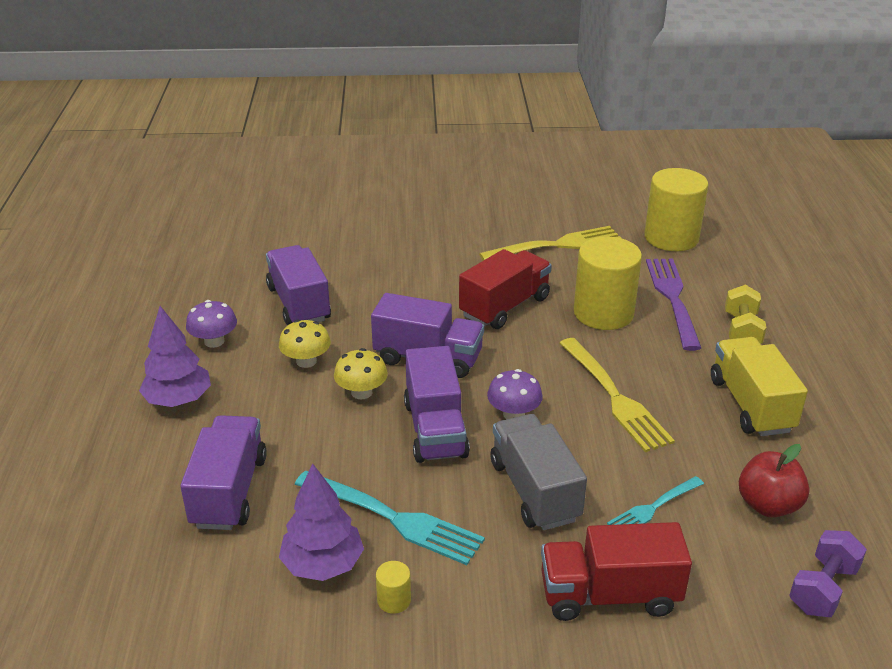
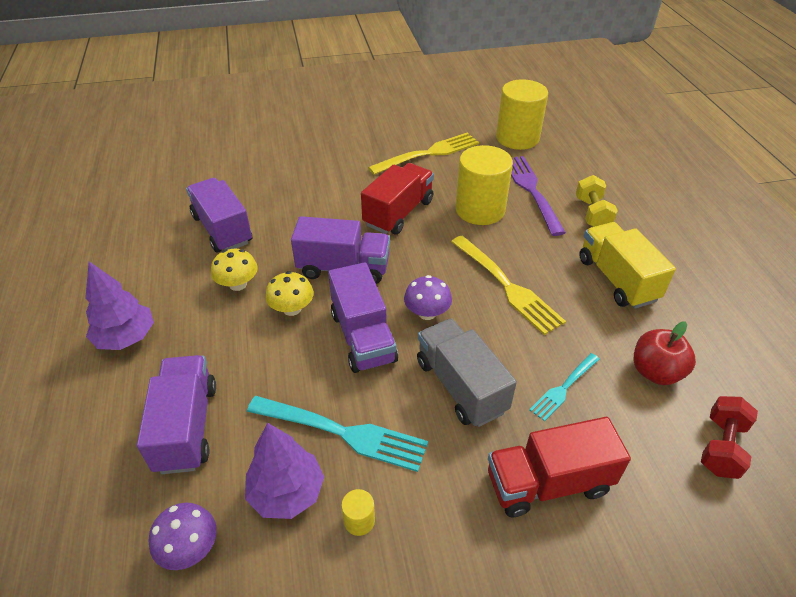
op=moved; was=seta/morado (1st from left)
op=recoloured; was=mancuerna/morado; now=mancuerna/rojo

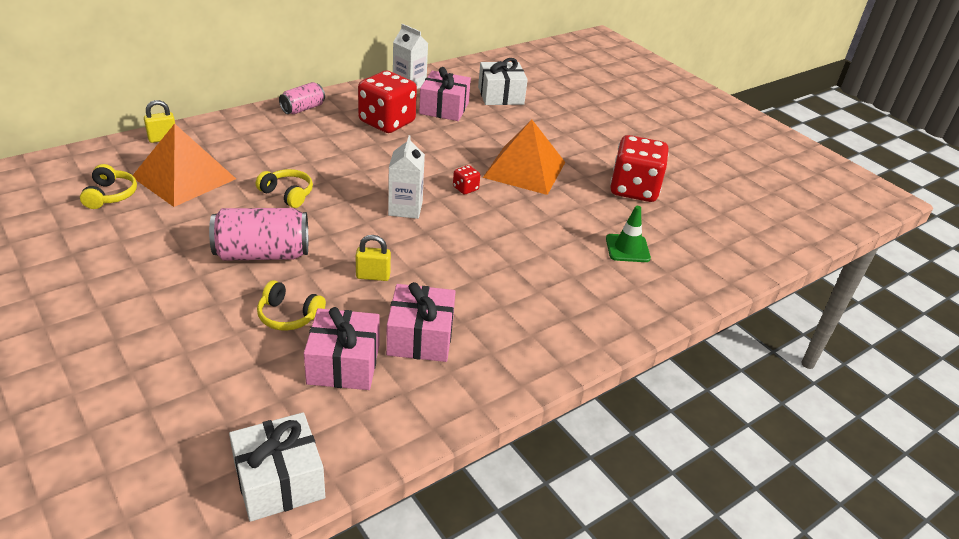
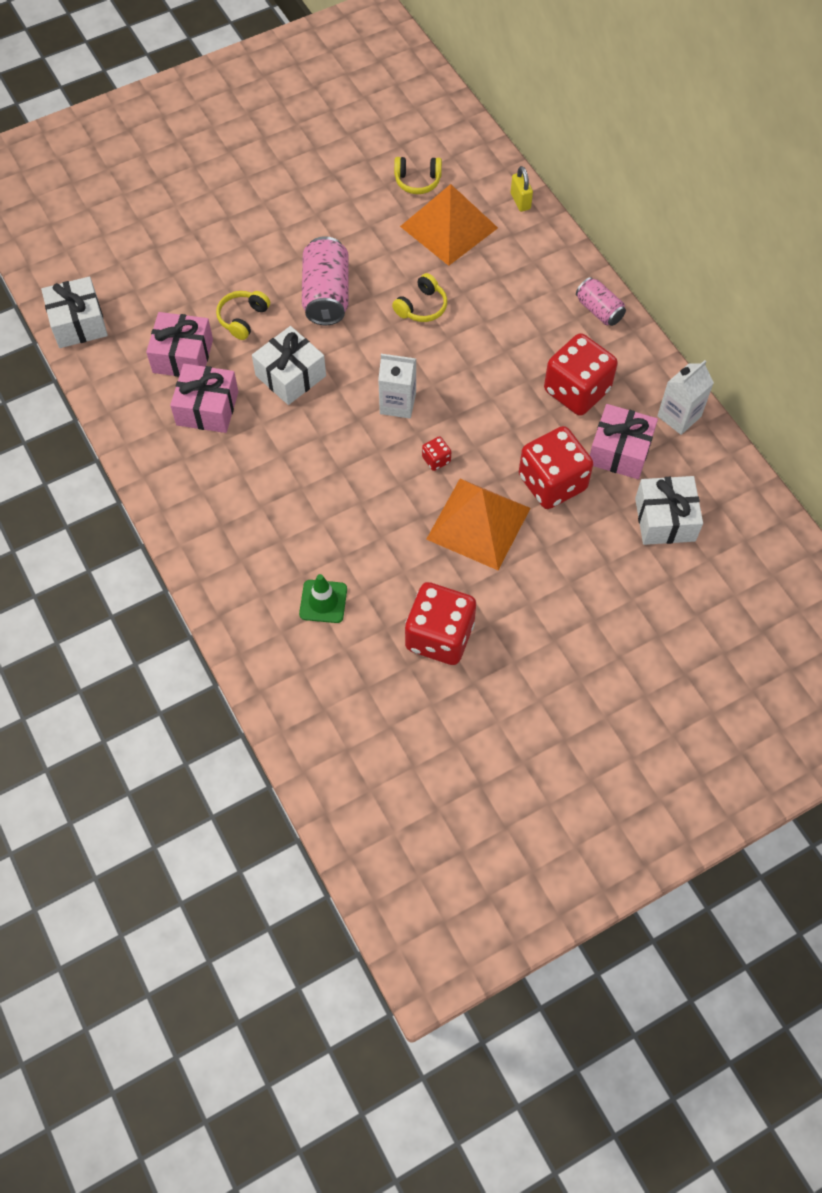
op=replaced; was=candado/amarillo (2nd from left); now=regalo/blanco (2nd from left)
op=added; now=dado/rojo (3rd from left)

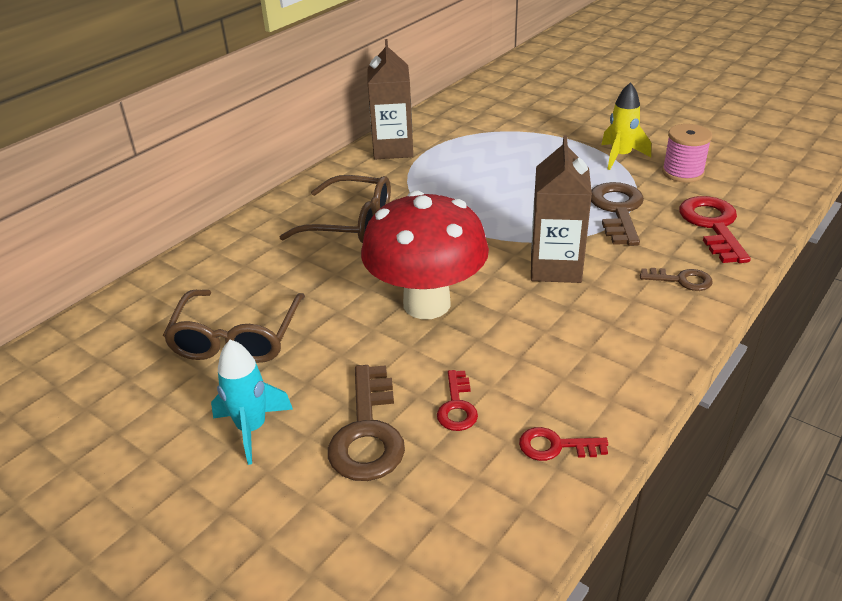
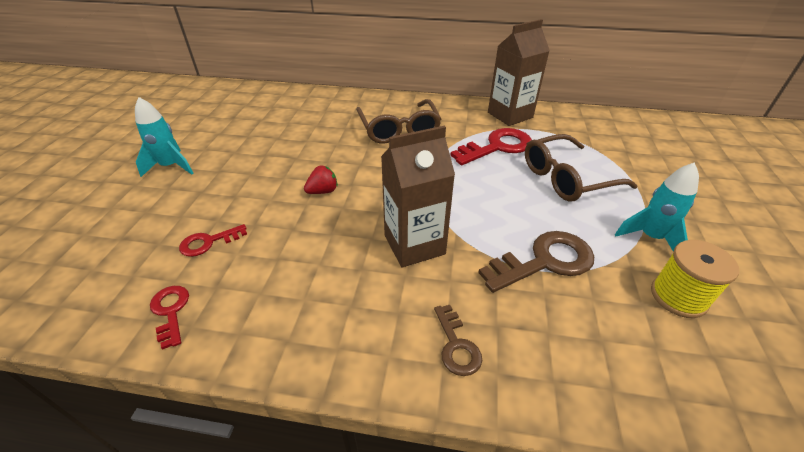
op=recoloured; was=cohete/amarillo; now=cohete/turquesa (2nd from left)
op=recoloured; was=carrete/rosa; now=carrete/amarillo
op=replaced; was=seta/rojo; now=fresa/rojo
op=moved; was=llave/rojo (3rd from left)
op=moved; was=gafas/marrón (1st from left in the first image); now=gafas/marrón (2nd from left)
op=removed; was=llave/marrón (1st from left)

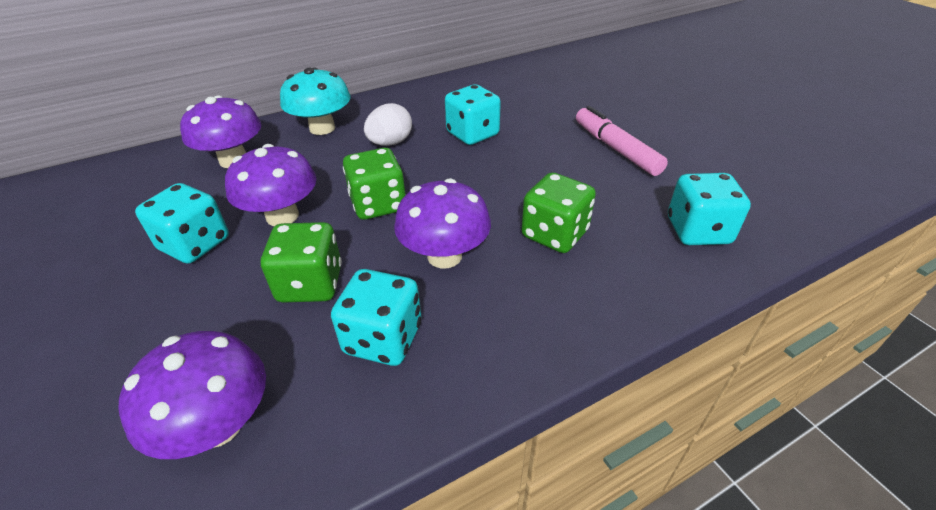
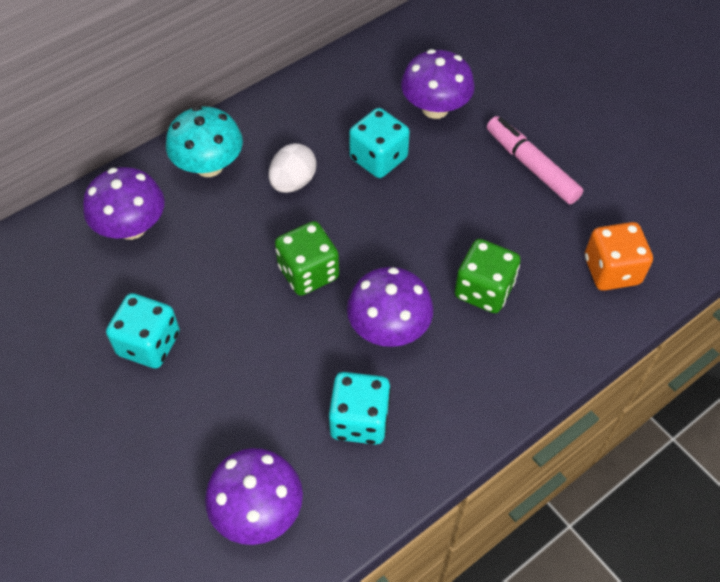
op=moved; was=seta/morado (3rd from left in the first image); now=seta/morado (4th from left)
op=recoloured; was=dado/turquesa (4th from left); now=dado/naranja
op=removed; was=dado/verde (1st from left)

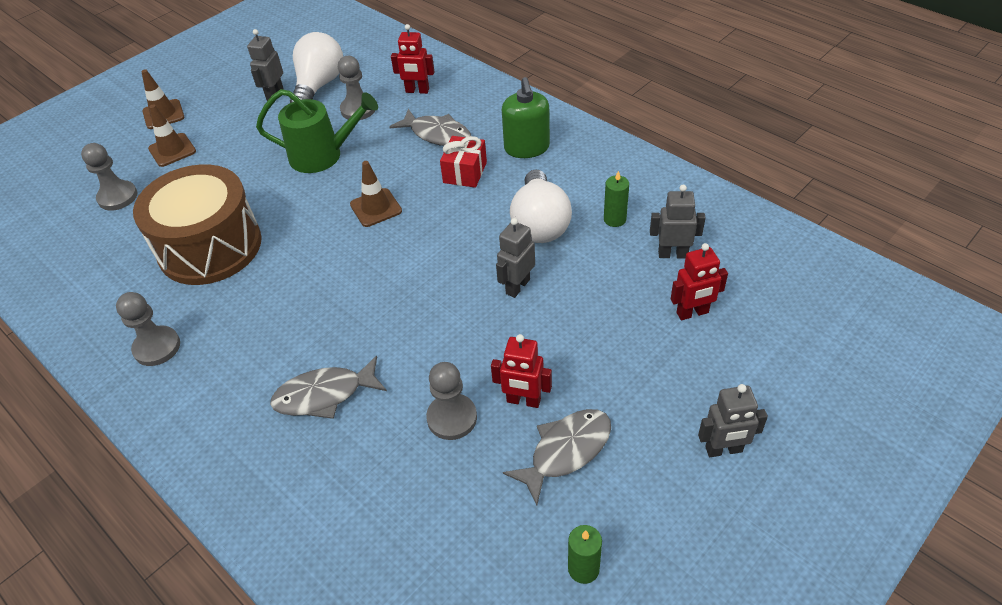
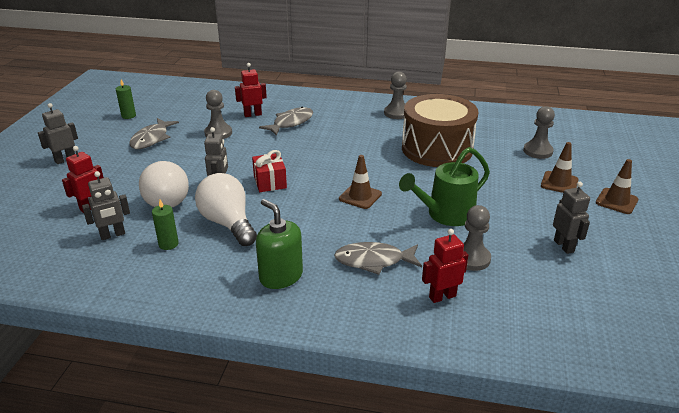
op=moved; was=bombilla/blanco (1st from left)
op=moved; was=regalo/rojo
op=moved; was=robot/rojo (2nd from left)

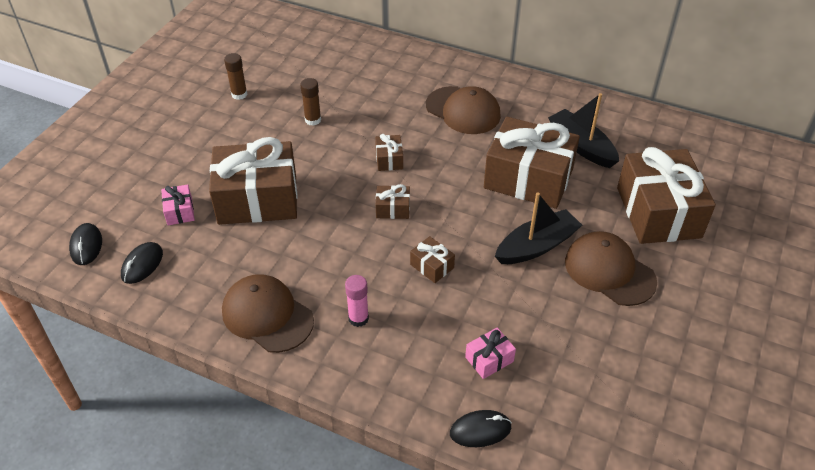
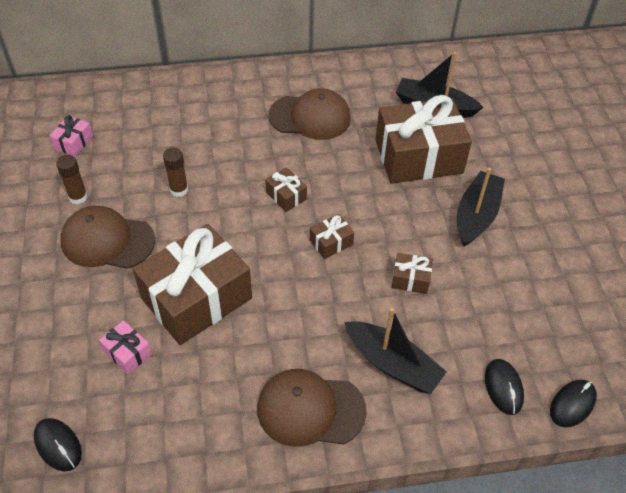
op=removed; was=regalo/marrón (6th from left)
op=moved; was=gorra/marrón (3rd from left in the first image); now=gorra/marrón (1st from left)
op=moved; was=ratón/negro (2nd from left)
op=replaced; was=barra de pegamento/rosa; now=barco/negro (1st from left)
op=moved; was=regalo/rosa (2nd from left in the first image); now=regalo/rosa (1st from left)

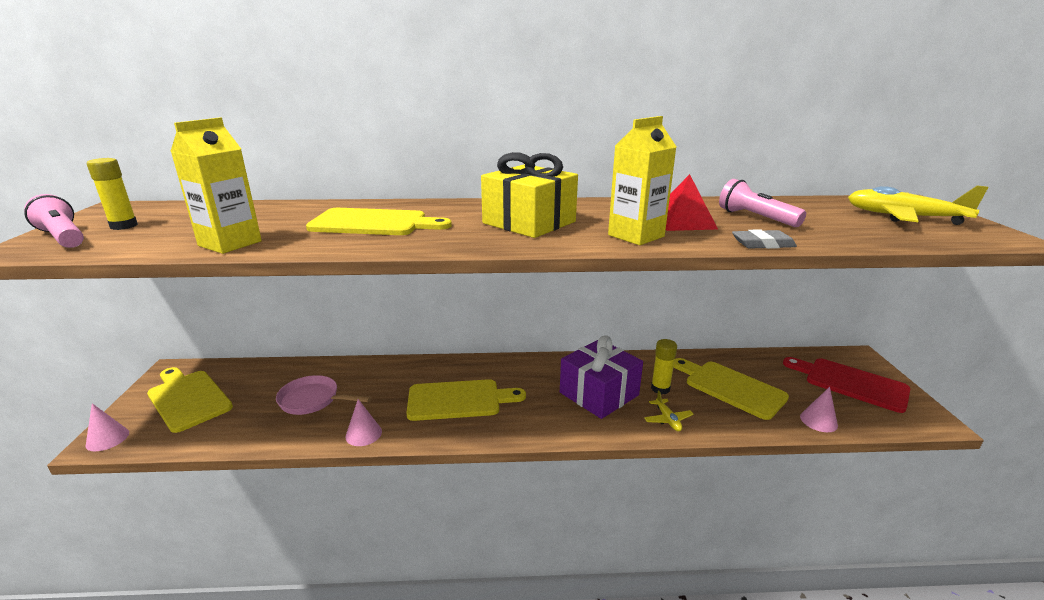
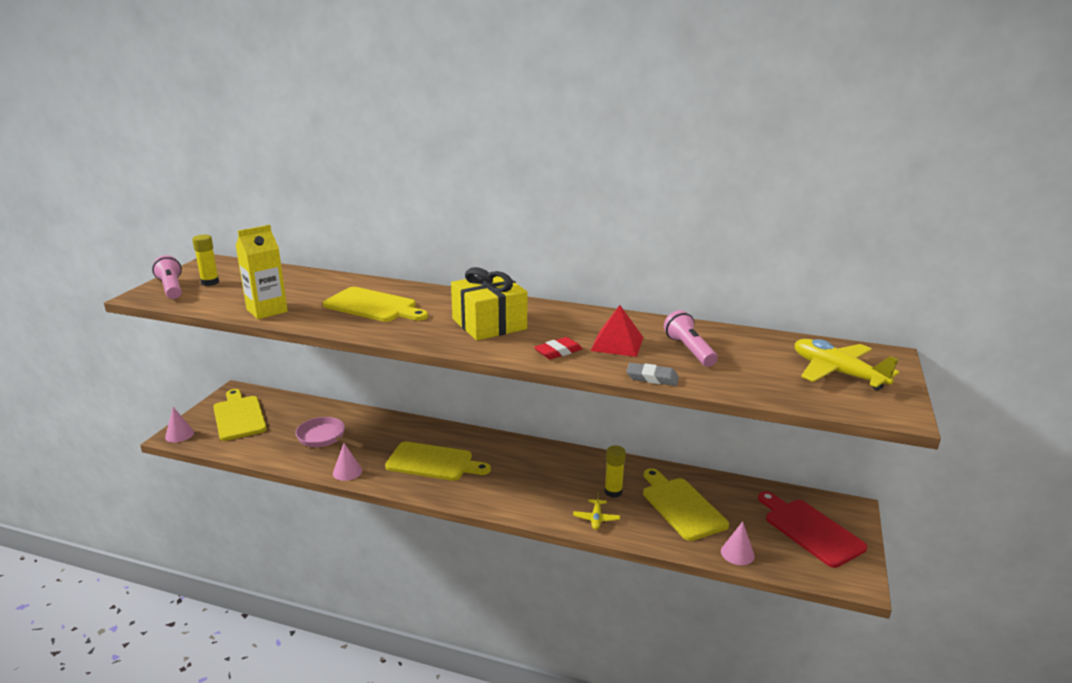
op=replaced; was=cartón de leche/amarillo (2nd from left); now=goma de borrar/rojo
op=removed; was=regalo/morado

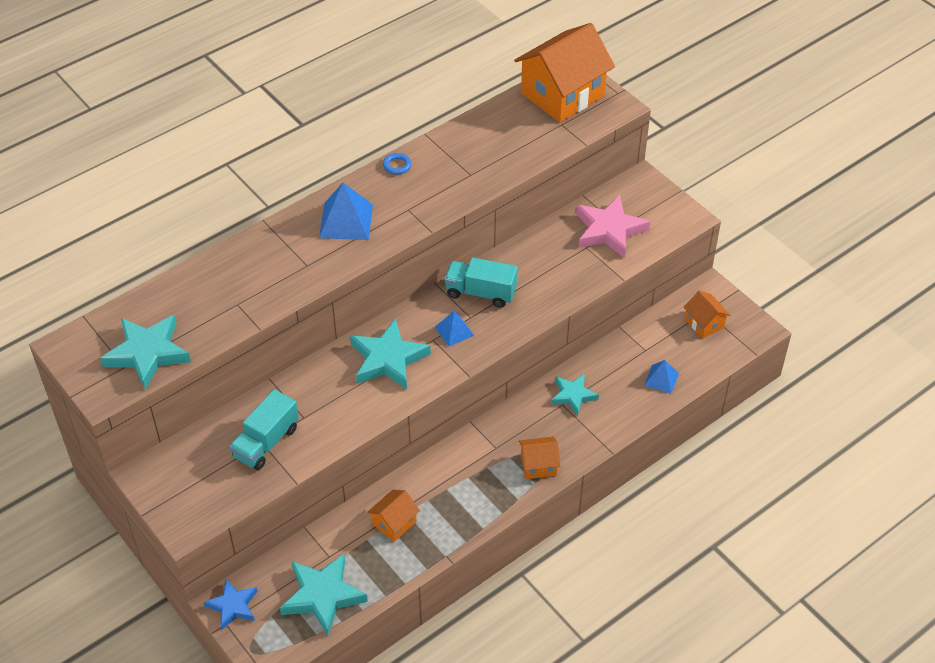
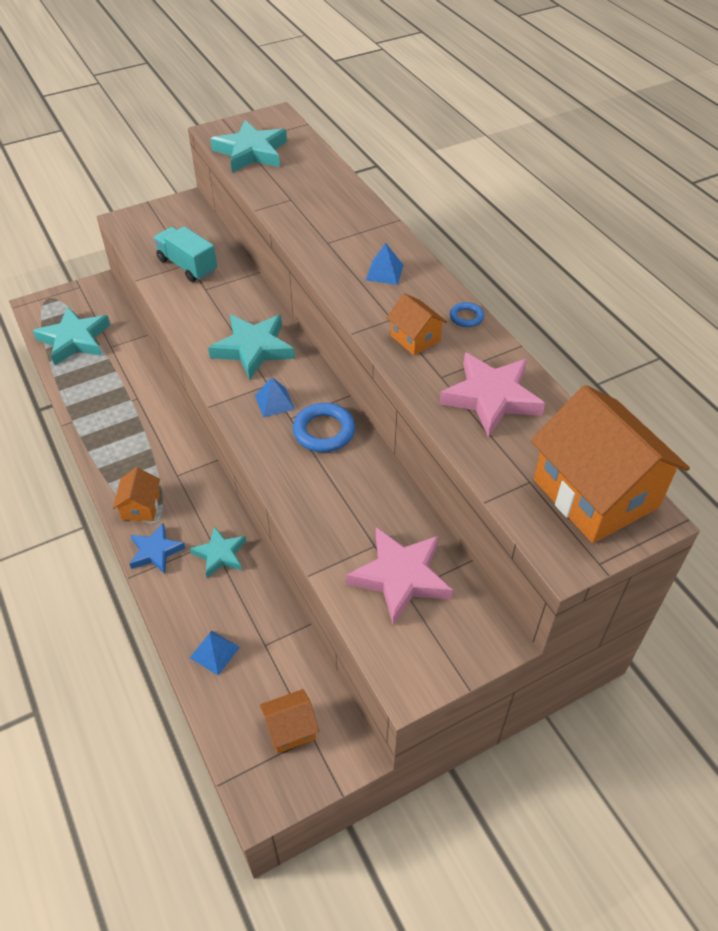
op=resized; was=pirámide/azul (1st from left in the first image); ratio=0.6
op=replaced; was=camión/turquesa (2nd from left); now=anillo/azul (1st from left)
op=moved; was=casa/naranja (1st from left in the first image); now=casa/naranja (3rd from left)
op=moved; was=estrella/azul
op=added; now=estrella/rosa (2nd from left)

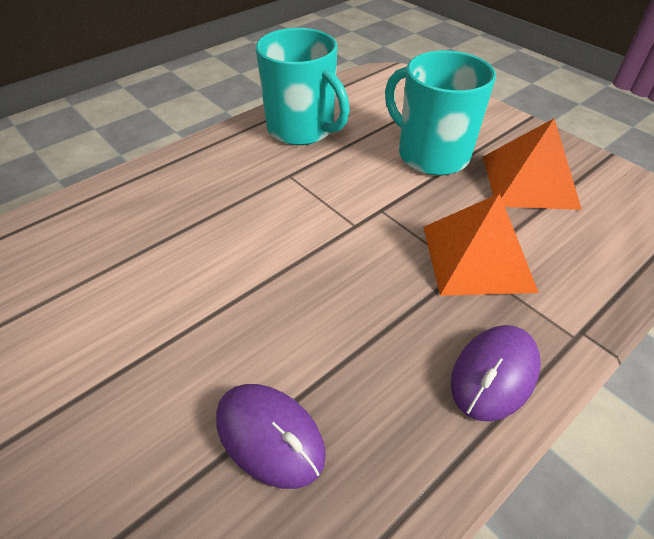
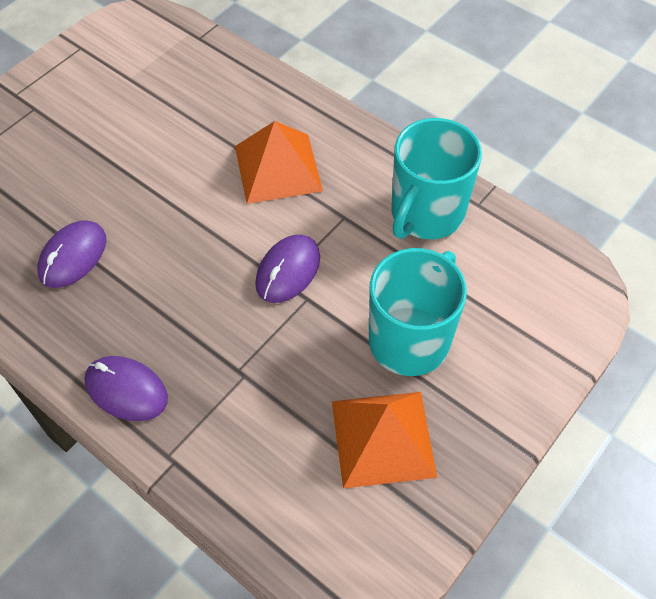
op=moved; was=pirámide/naranja (1st from left)
op=added; now=ratón/morado (3rd from left)

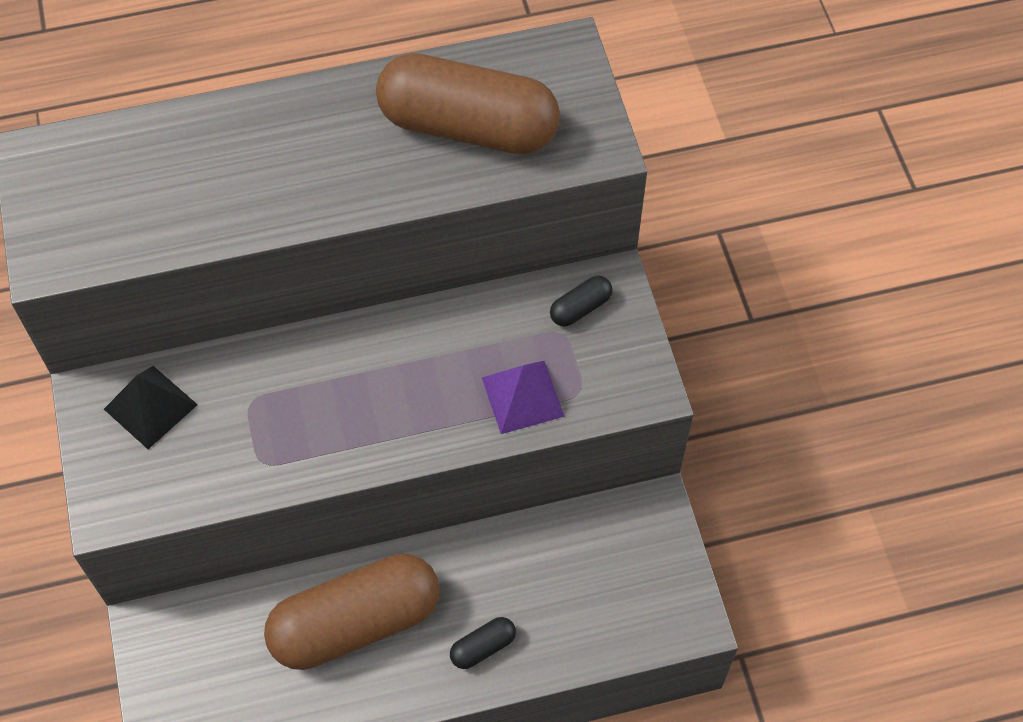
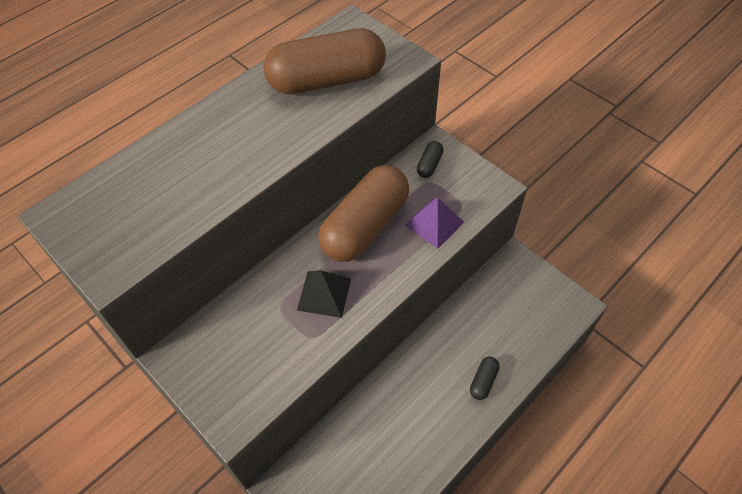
op=moved; was=pirámide/negro
op=moved; was=cápsula/marrón (1st from left in the first image); now=cápsula/marrón (2nd from left)

